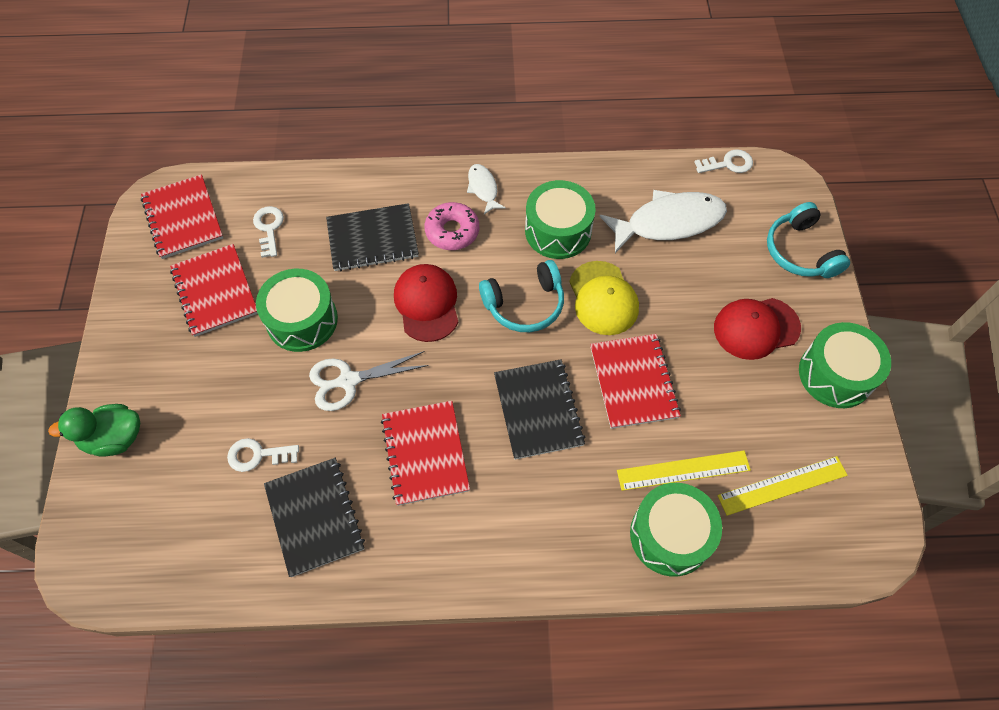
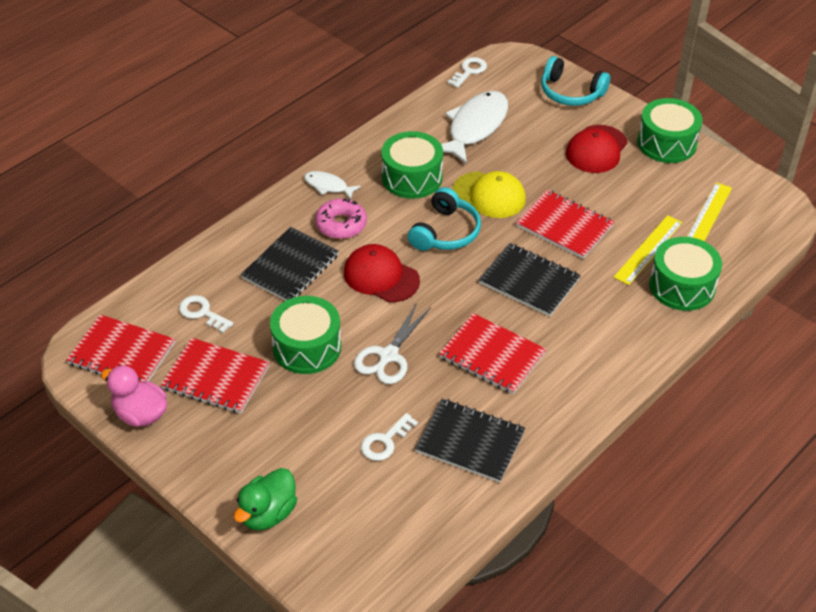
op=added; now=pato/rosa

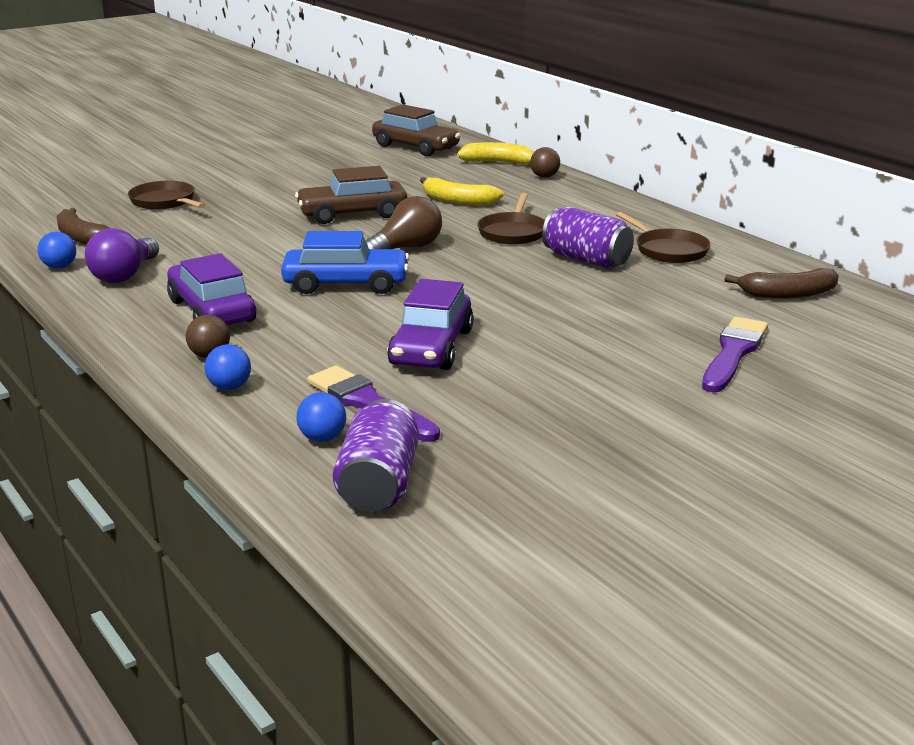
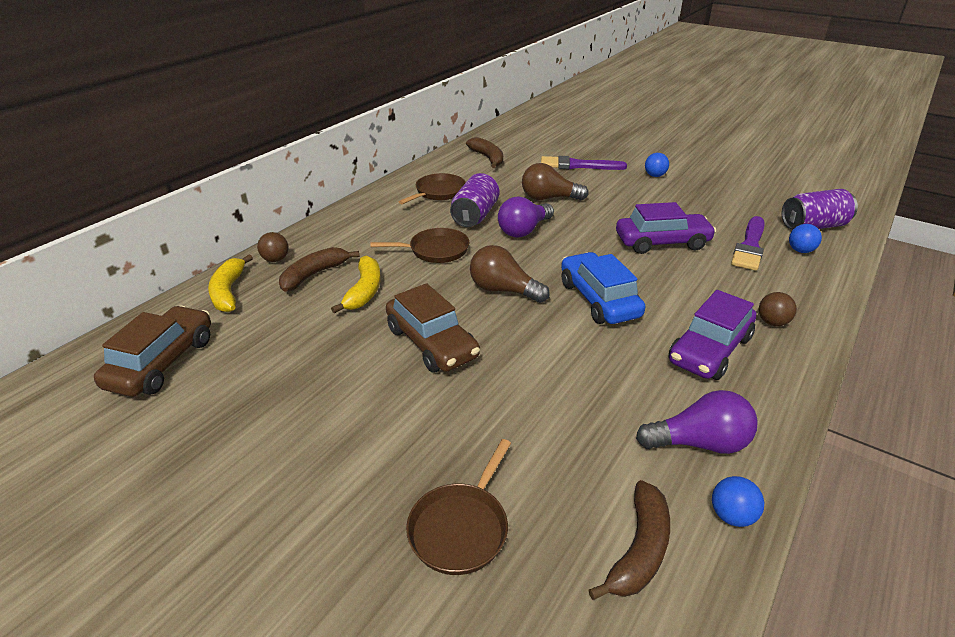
op=moved; was=pelota/azul (2nd from left in the first image); now=pelota/azul (1st from left)
op=added; now=bombilla/marrón (2nd from left)
op=added; now=bombilla/morado (1st from left)
op=added; now=plátano/marrón (1st from left)

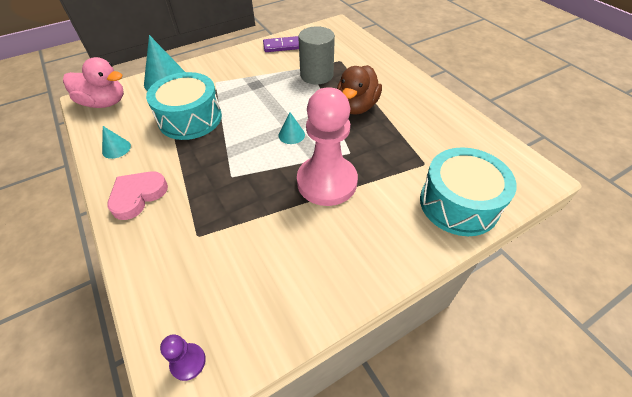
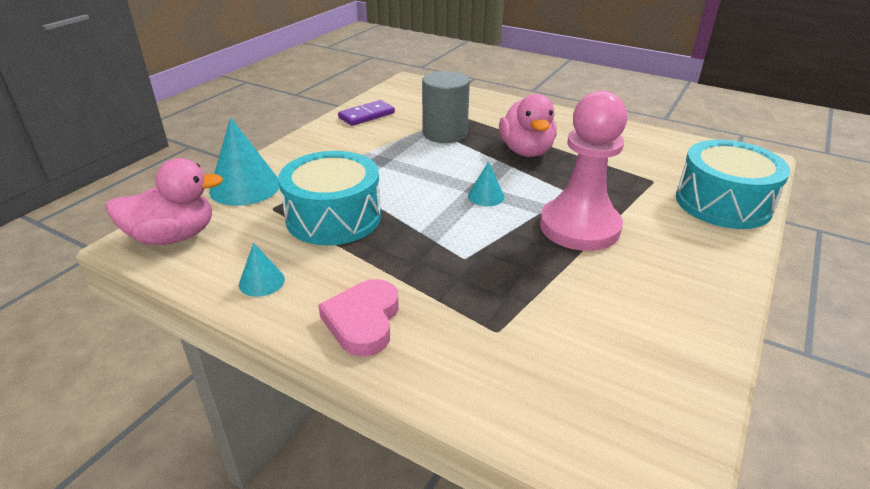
op=recoloured; was=pato/marrón; now=pato/rosa (2nd from left)
op=removed; was=peón/morado

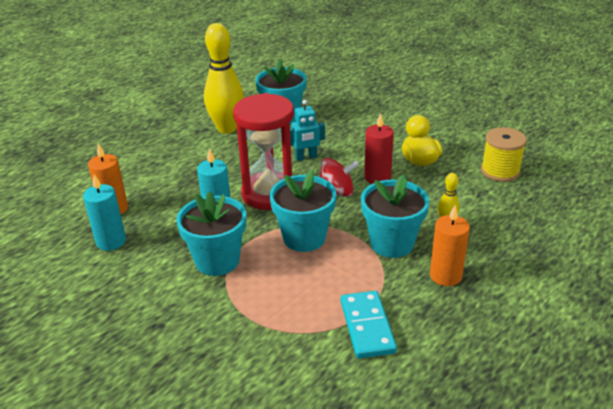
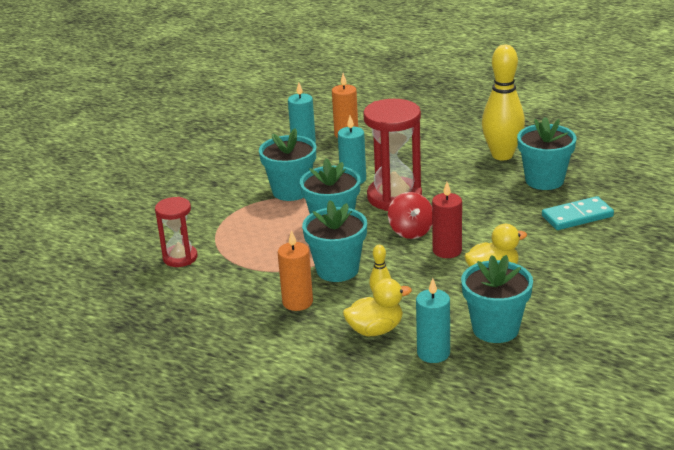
op=removed; was=robot/turquesa
op=replaced; was=carrete/amarillo; now=maceta/turquesa (4th from left)
op=moved; was=ficha de dominó/turquesa
op=added; now=reloj de arena/rojo (1st from left)
op=added; now=pato/amarillo (1st from left)
op=added; now=vela/turquesa (3rd from left)

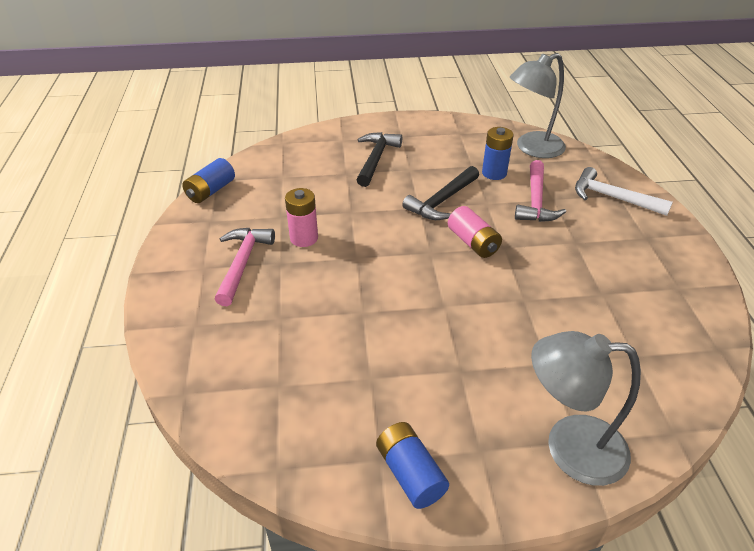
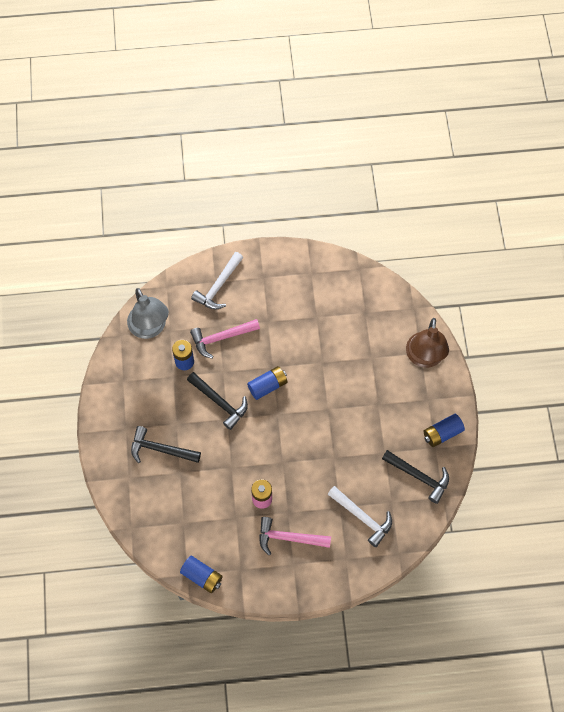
op=turned; was=martillo/rosa (2nd from left in the first image); clockwise=150
op=recoloured; was=pila/rosa (2nd from left); now=pila/azul (3rd from left)
op=recoloured; was=lámpara/gris (2nd from left); now=lámpara/marrón
op=added; now=martillo/negro (3rd from left)
op=added; now=martillo/blanco (2nd from left)

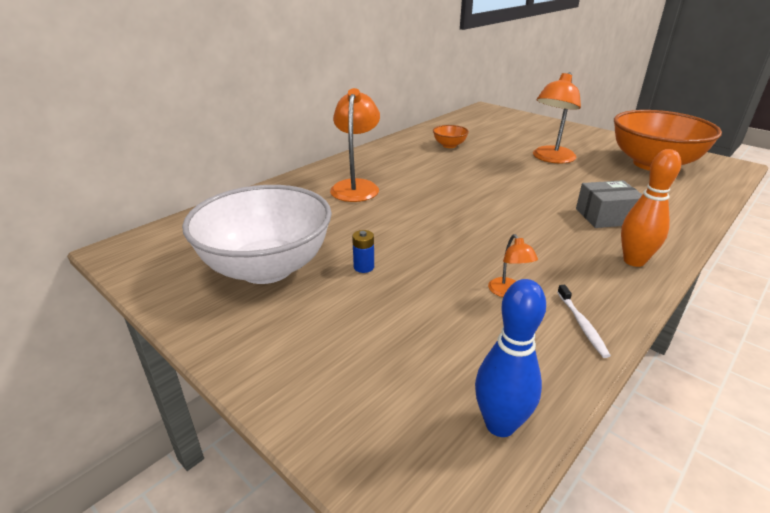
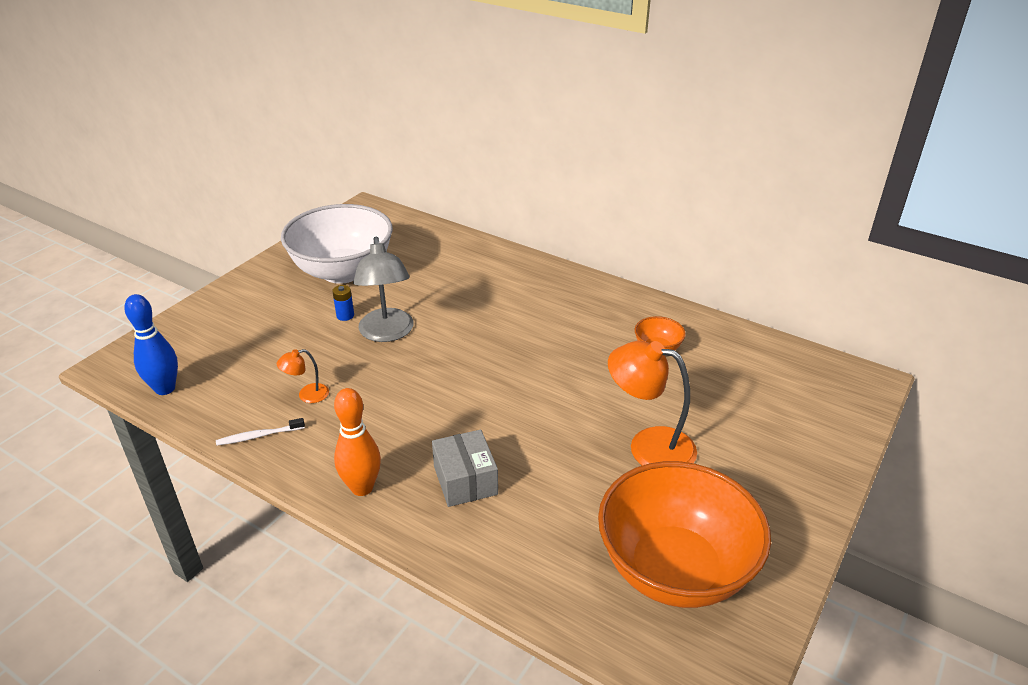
op=removed; was=lámpara/naranja (1st from left)
op=added; now=lámpara/gris

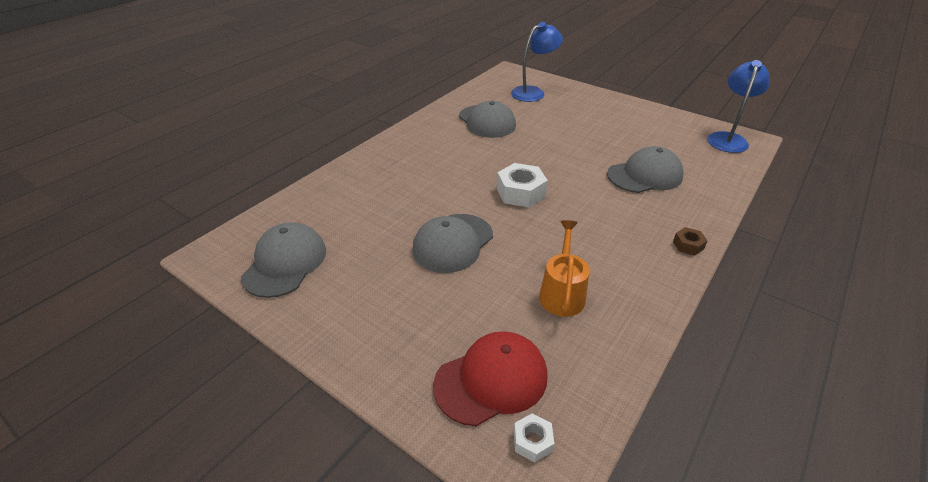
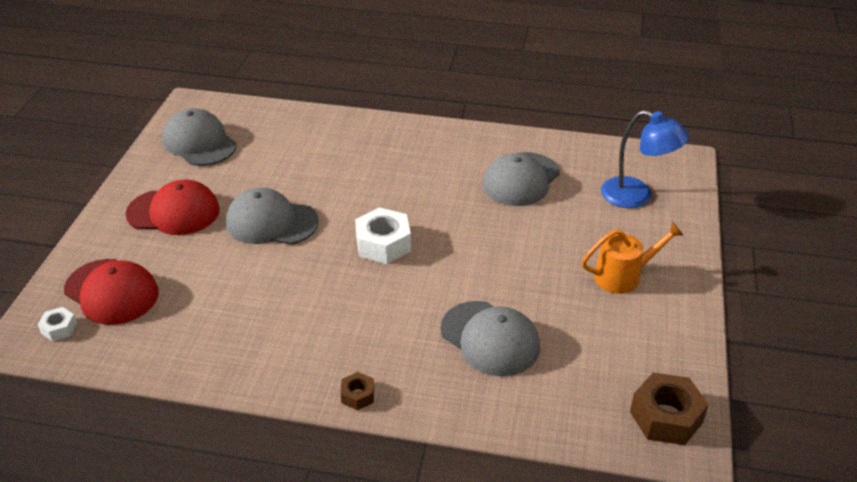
op=replaced; was=lámpara/azul (2nd from left); now=tuerca/marrón (2nd from left)
op=moved; was=regadera/naranja
op=turned; was=gorra/gris (1st from left); clockwise=-120
op=added; now=gorra/rojo (2nd from left)

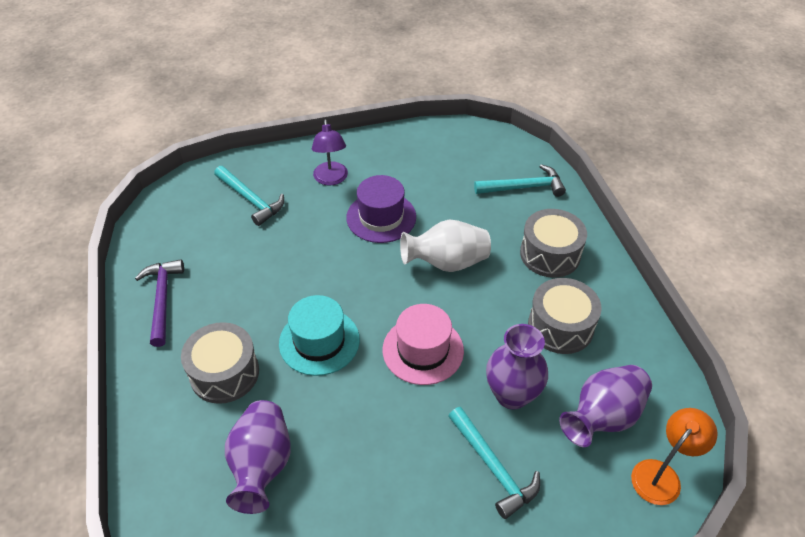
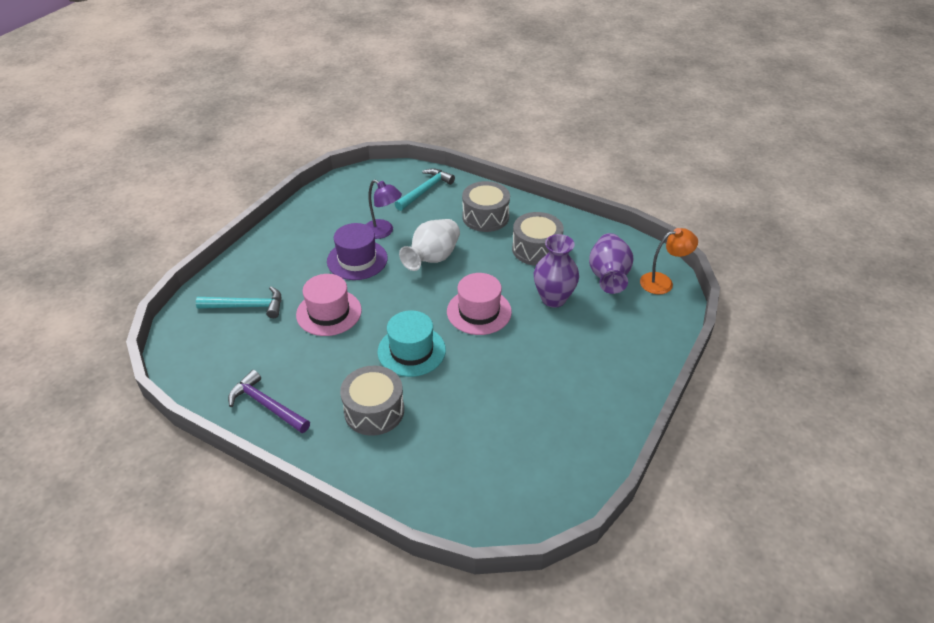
op=moved; was=lámpara/morado
op=removed; was=florero/morado (1st from left)
op=removed; was=martillo/turquesa (2nd from left)
op=turned; was=lámpara/naranja; clockwise=75
op=added; now=sombrero/rosa (1st from left)

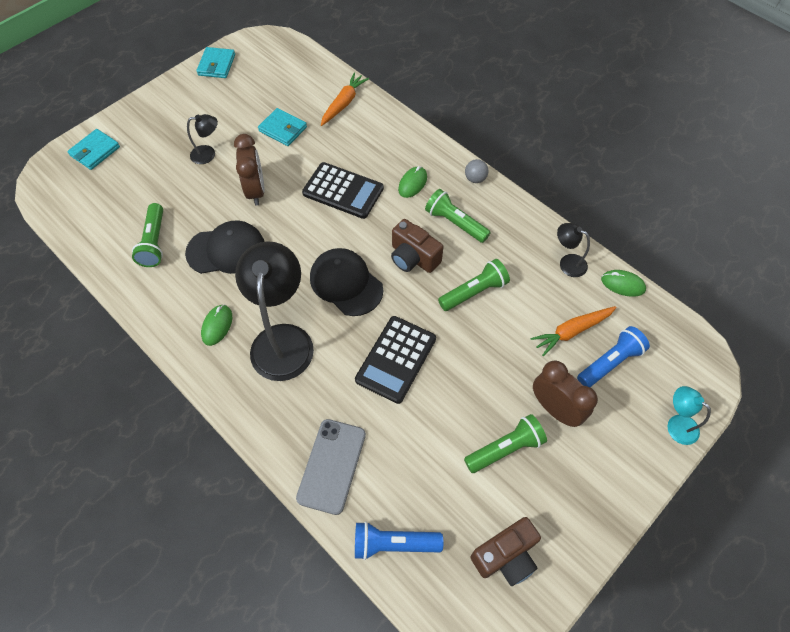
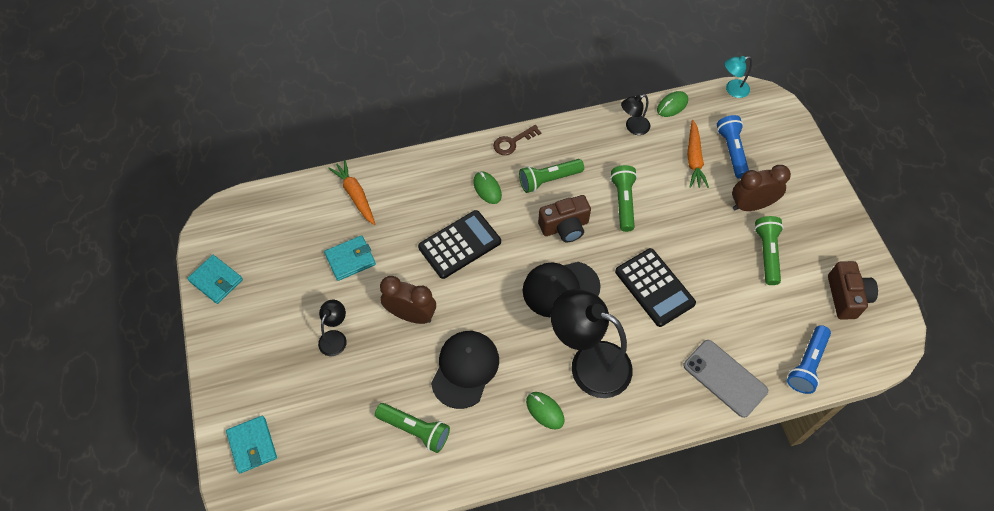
op=replaced; was=pelota/gris; now=llave/marrón
op=moved; was=lámpara/turquesa

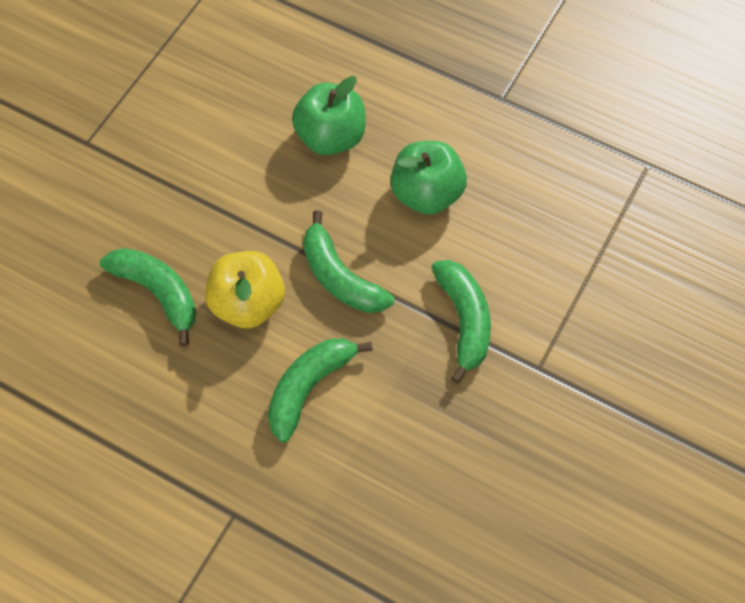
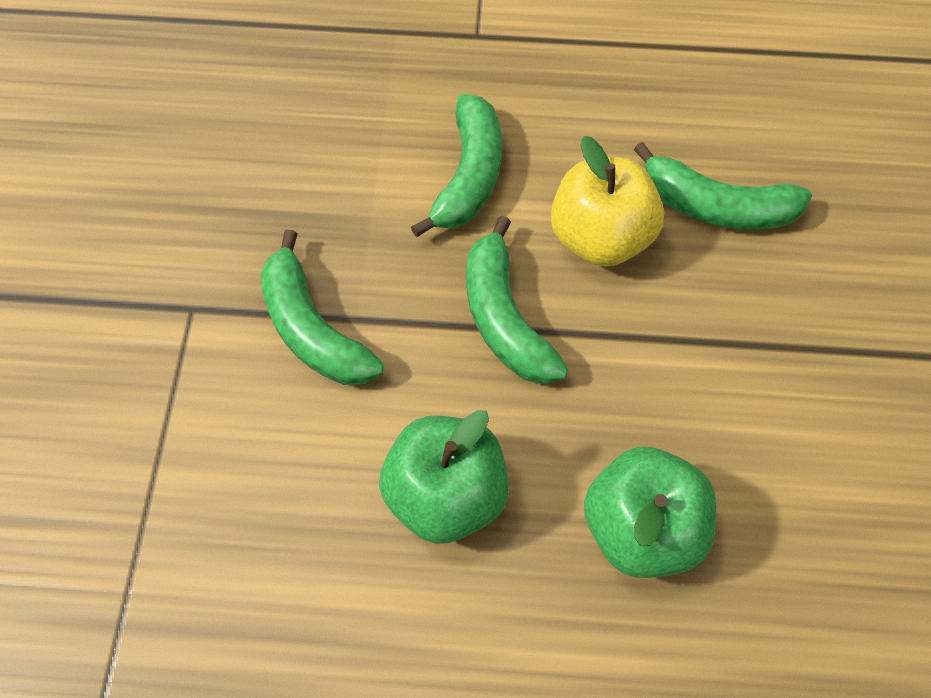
op=turned; was=plátano/verde (3rd from left); clockwise=-135

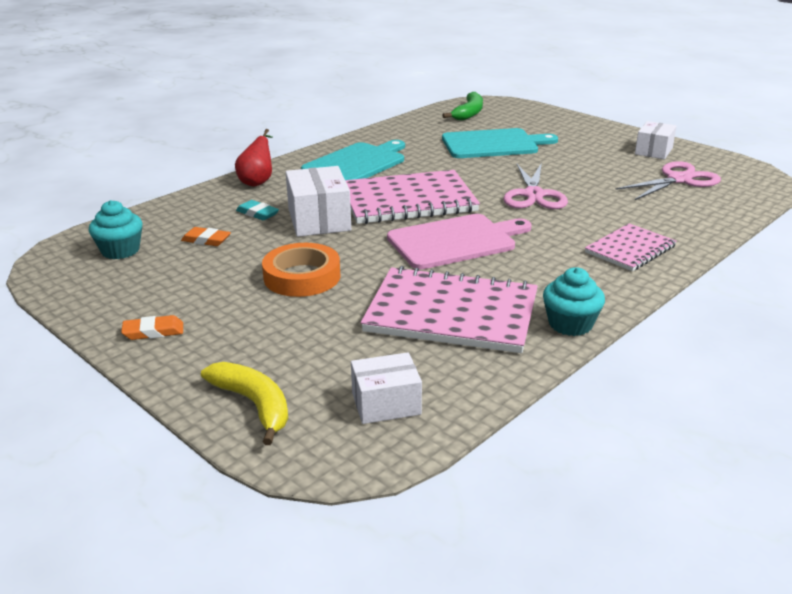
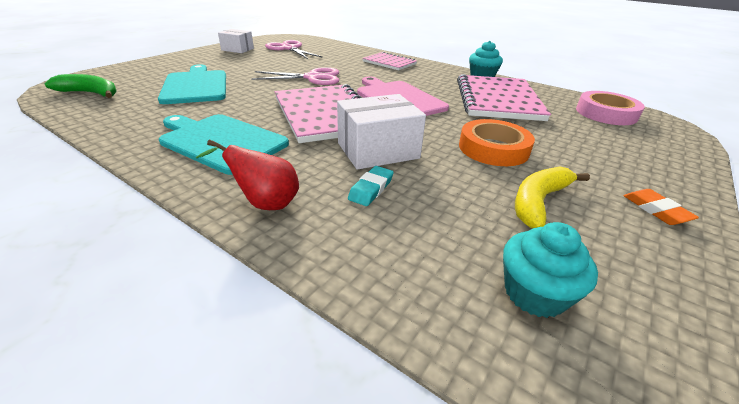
op=removed; was=goma de borrar/naranja (2nd from left)
op=replaced; was=caja/blanco (2nd from left); now=cinta adhesiva/rosa
op=moved; was=plátano/amarillo

